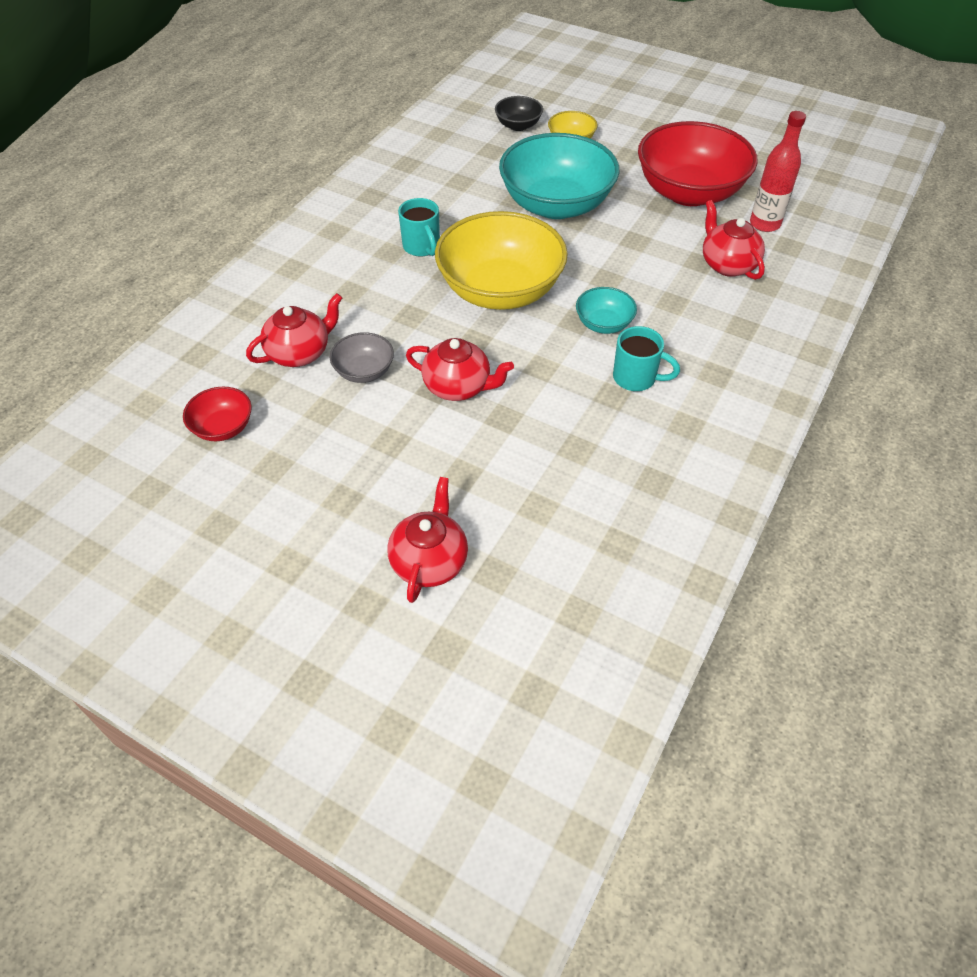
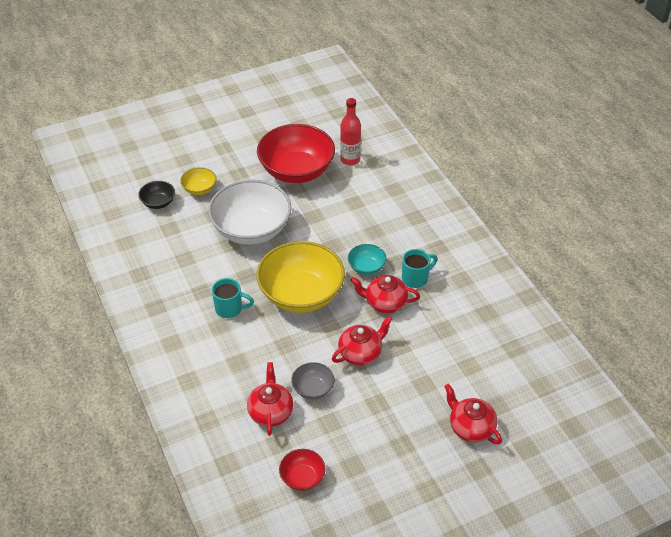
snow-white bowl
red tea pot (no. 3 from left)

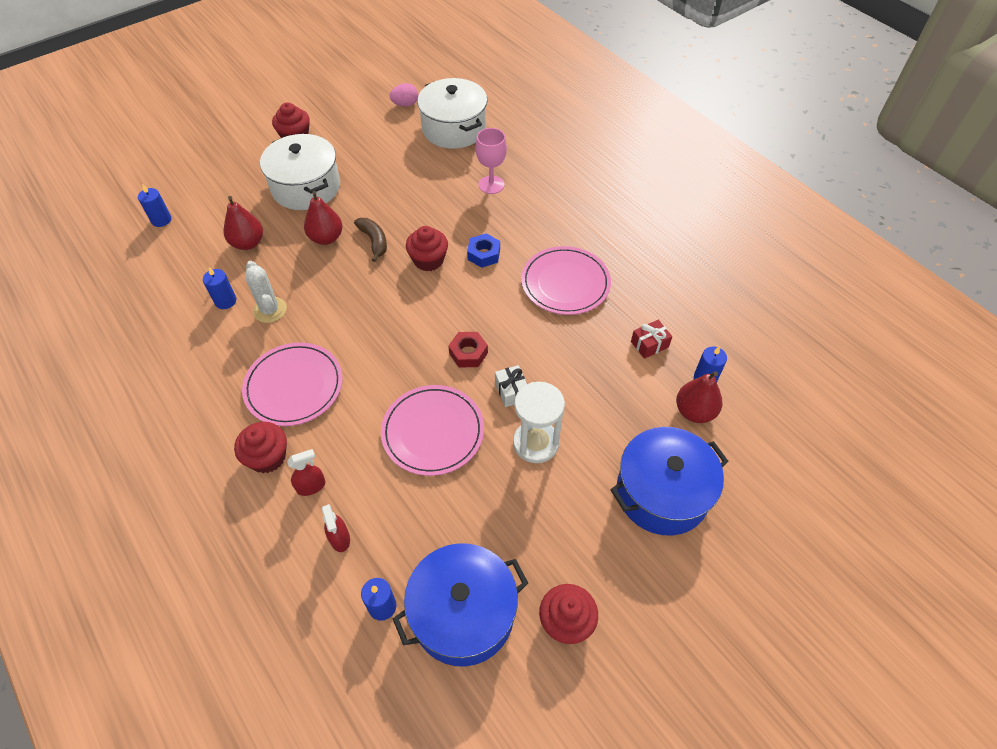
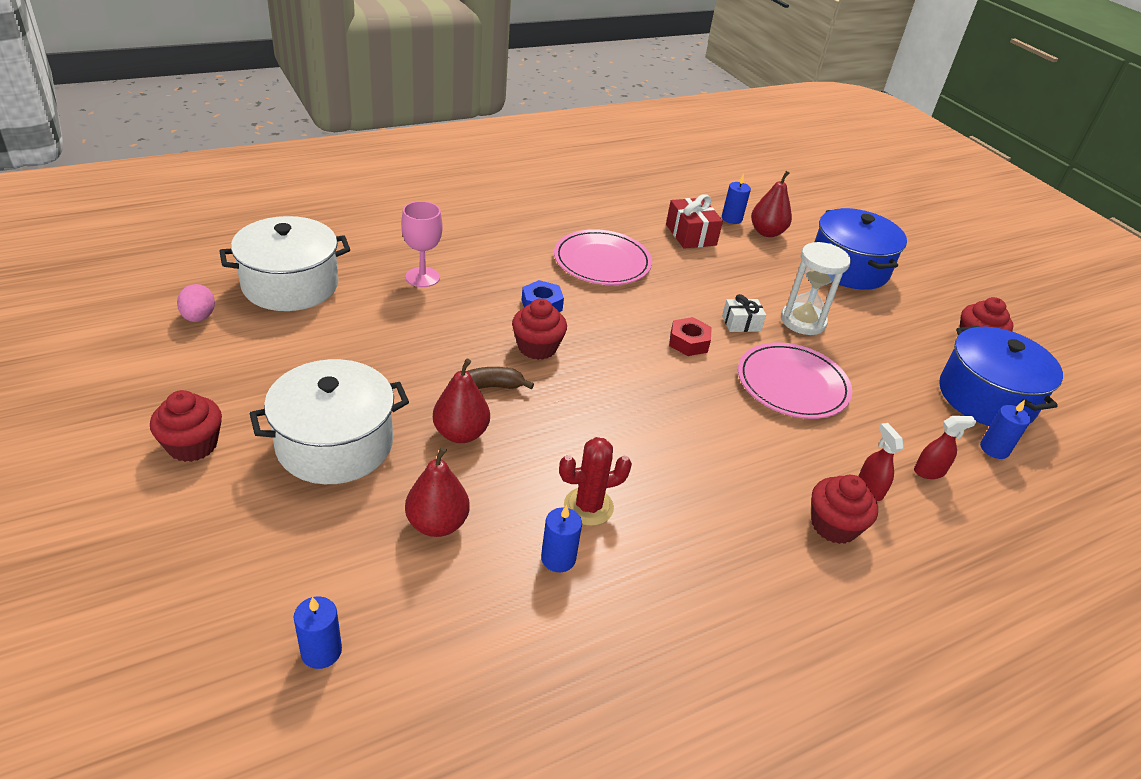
rosy dinner plate (no. 1 from left in the first image)
red prickly plant
red wrapped gift

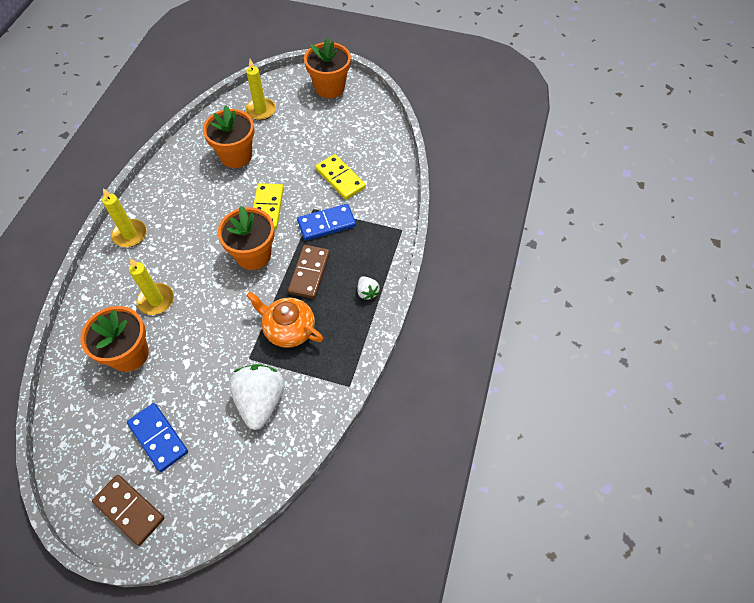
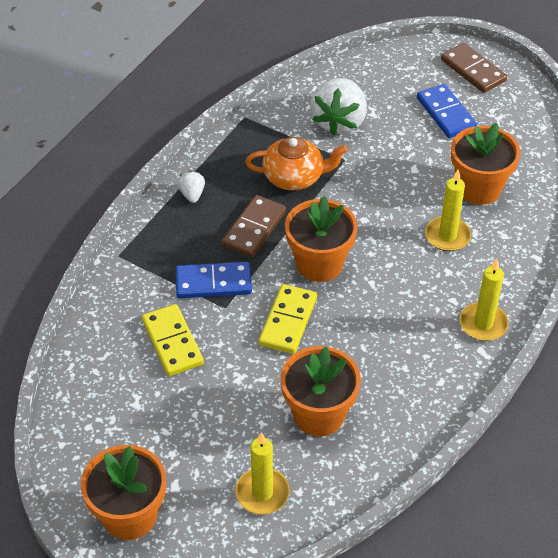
bright orange tea pot

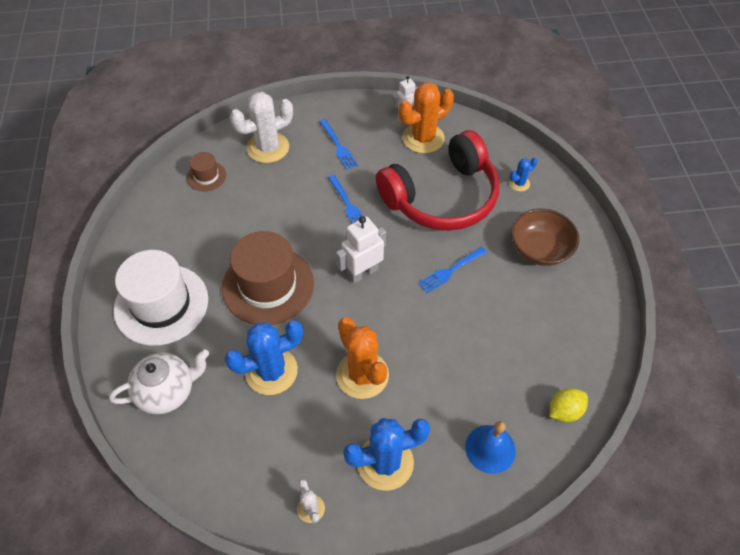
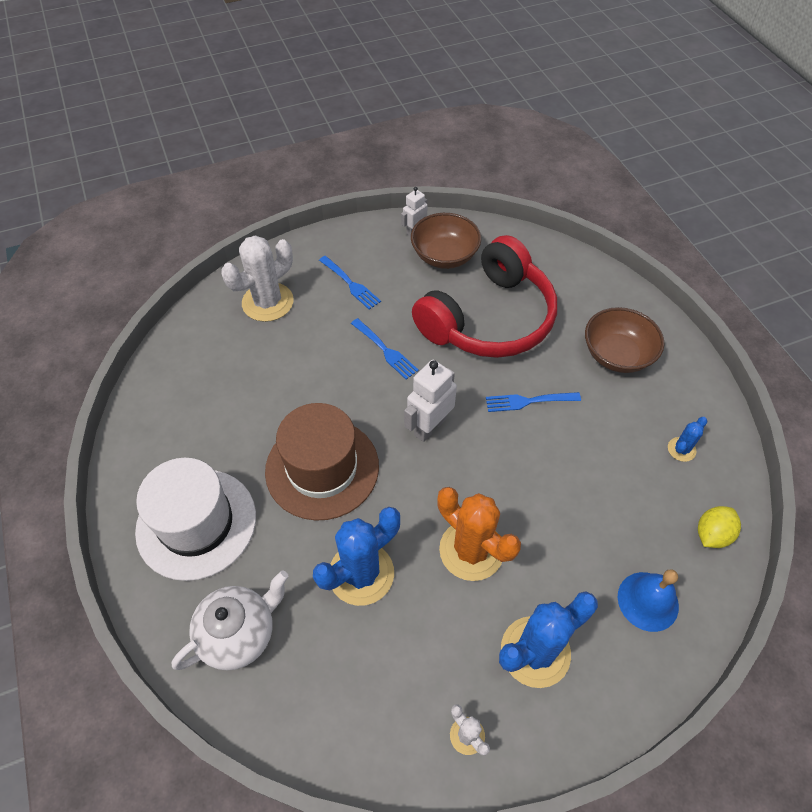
dark brown top hat (no. 1 from left in the first image)
dark brown bowl (no. 1 from left)
royal blue fork (no. 3 from left)
royal blue prickly plant (no. 3 from left)

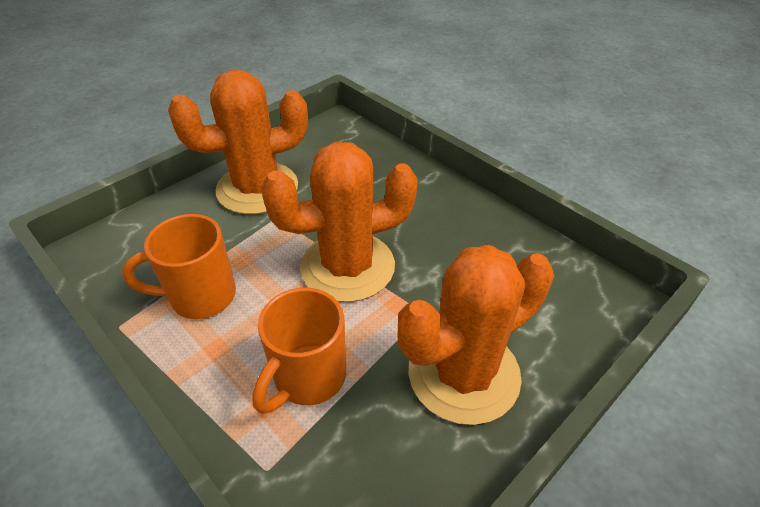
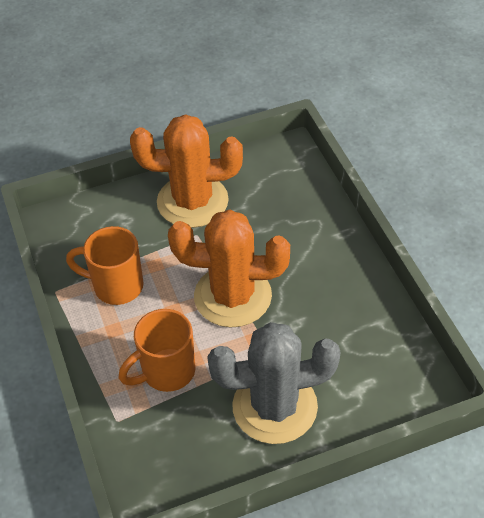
gray prickly plant

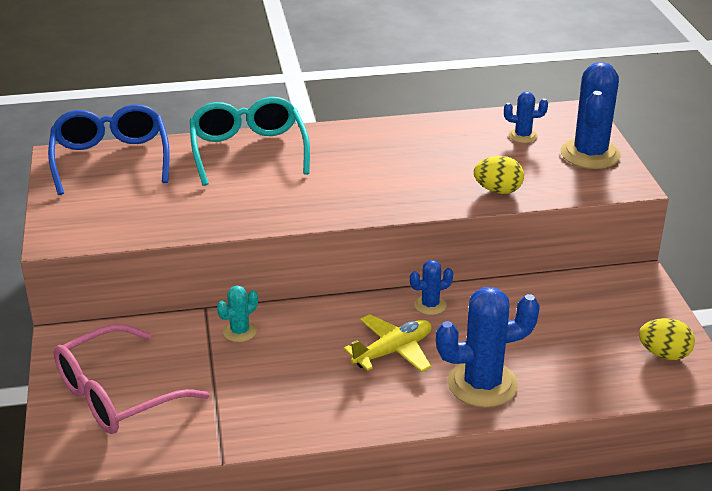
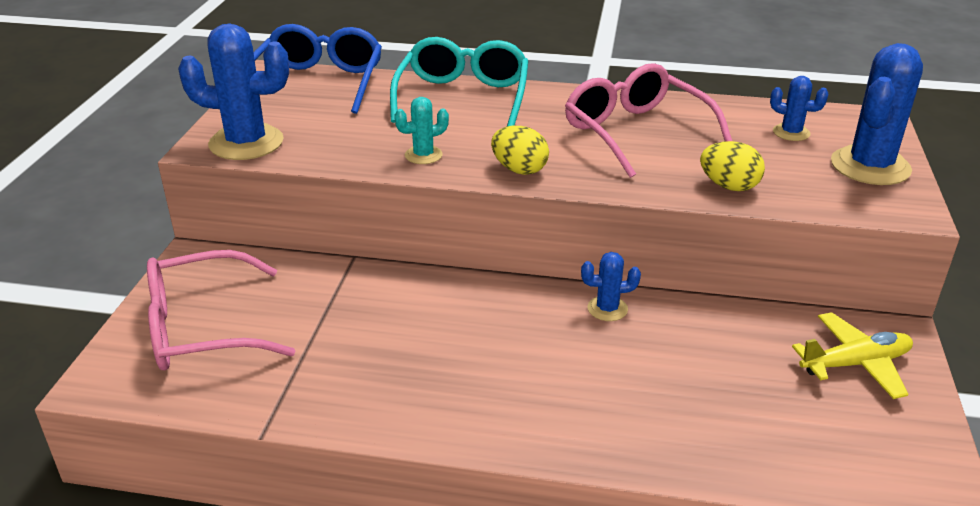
aqua prickly plant
bright yellow toy plane
royal blue prickly plant (no. 1 from left)
bright yellow toy egg (no. 1 from left)
rosy spectacles (no. 2 from left)

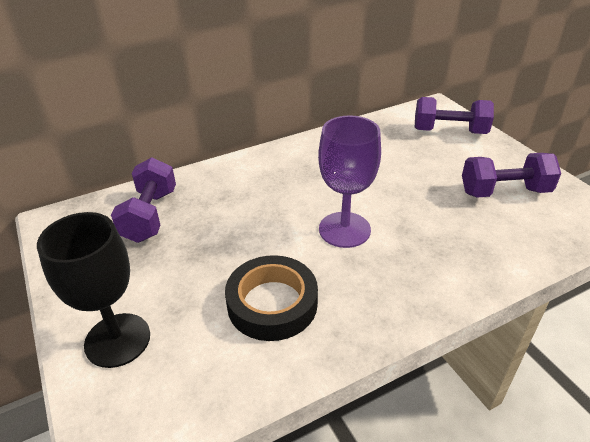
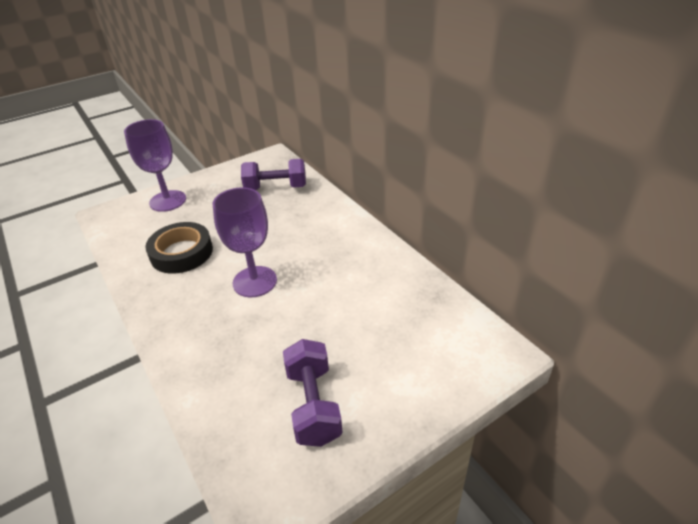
violet goblet (no. 1 from left)
violet hand weight (no. 2 from left in the first image)

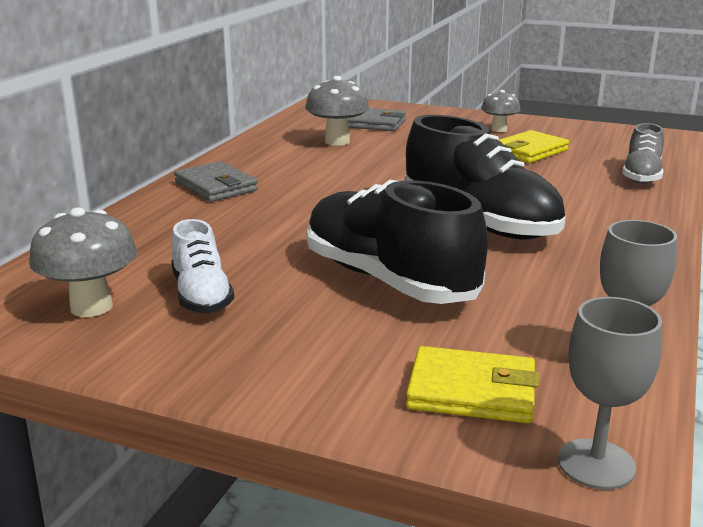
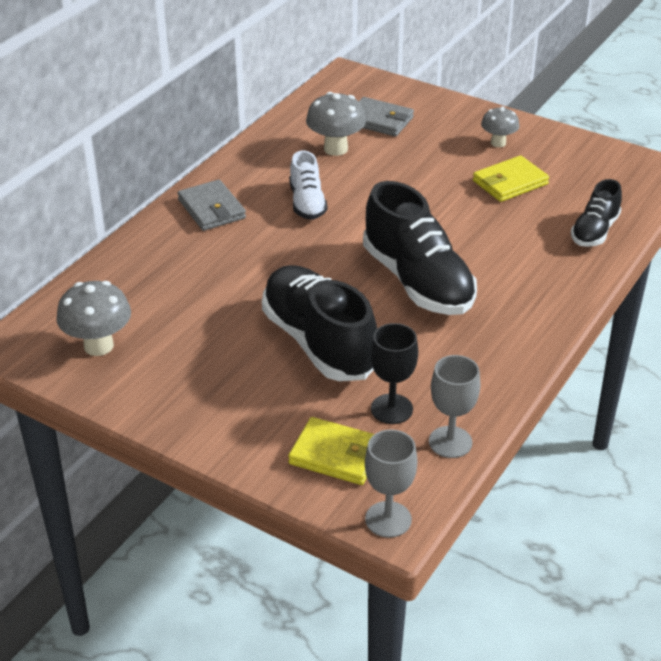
snow-white lace-up shoe
jet-black lace-up shoe (no. 3 from left)
jet-black goblet

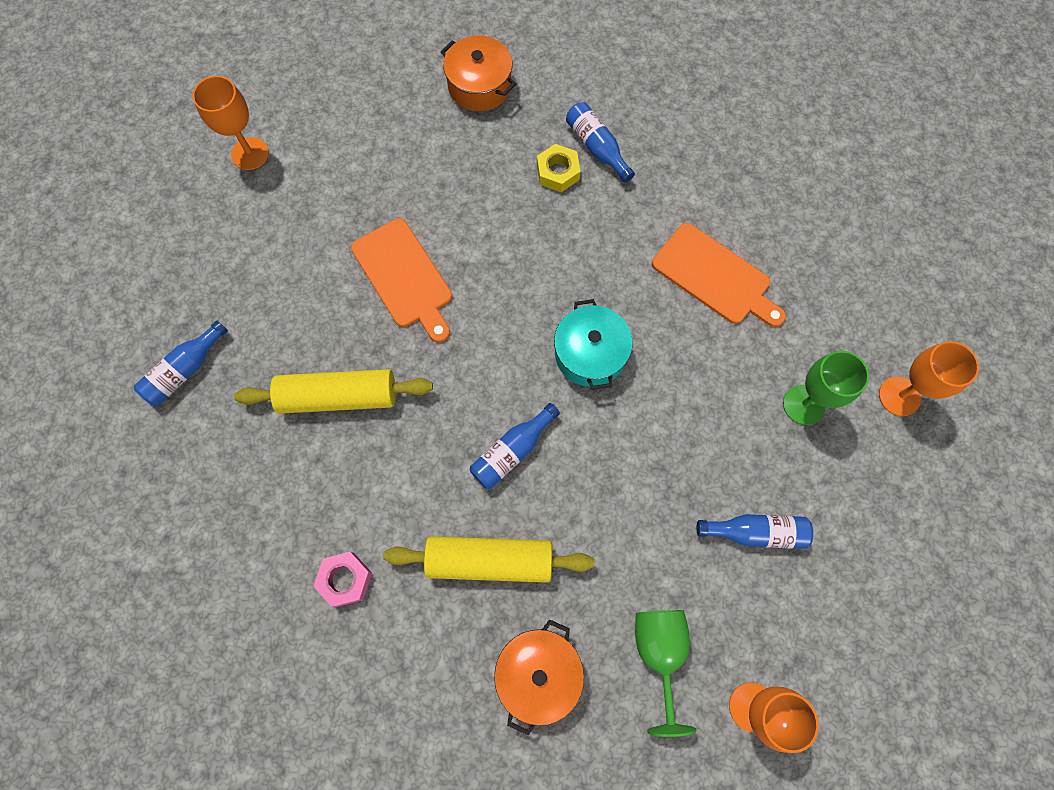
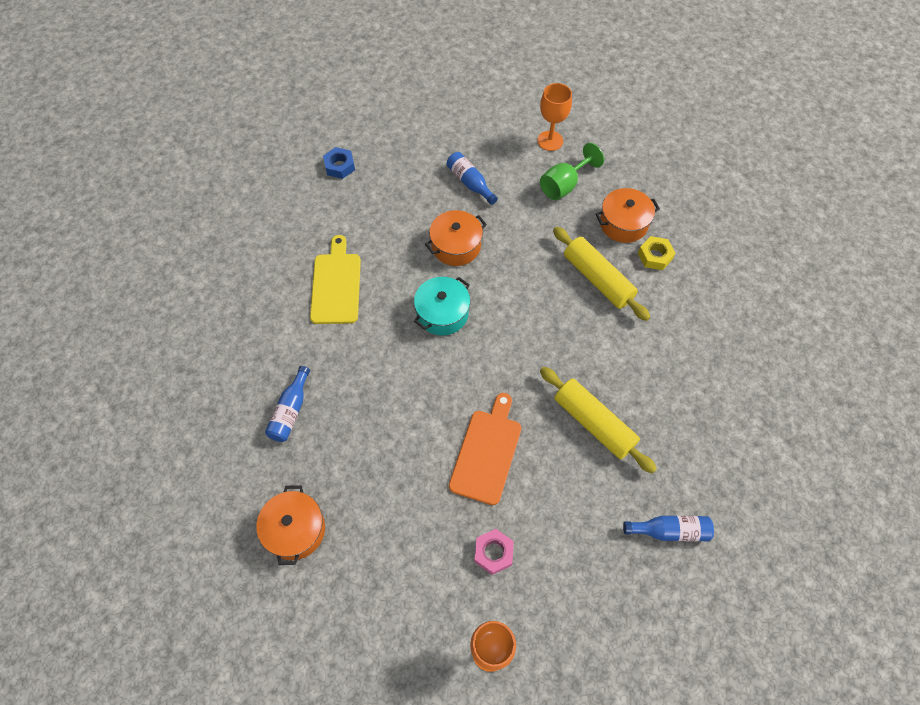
rosy hex nut
royal blue drink bottle (no. 2 from left in the first image)
bright yellow hex nut
bright yellow cutting board
emerald goblet (no. 2 from left in the first image)
royal blue hex nut
bright orange pot (no. 2 from left)

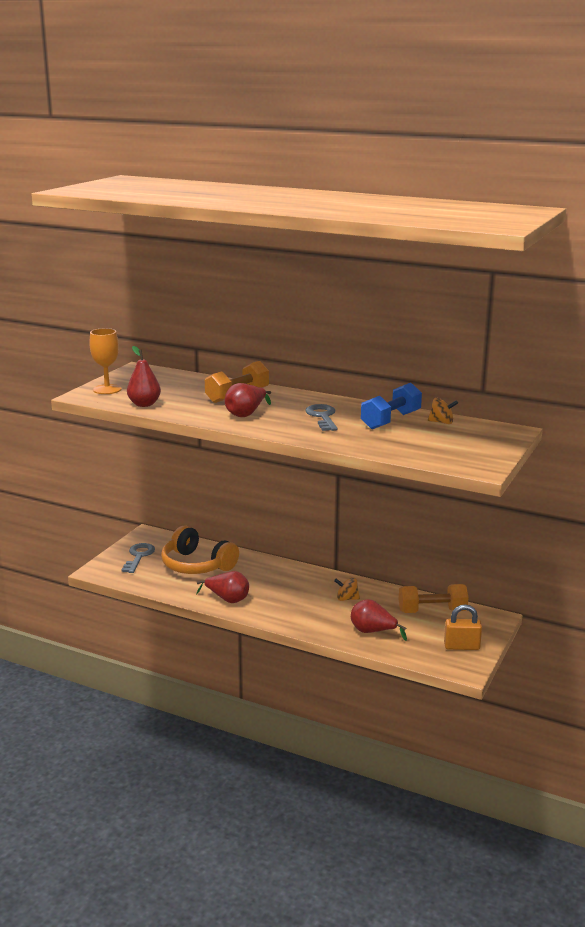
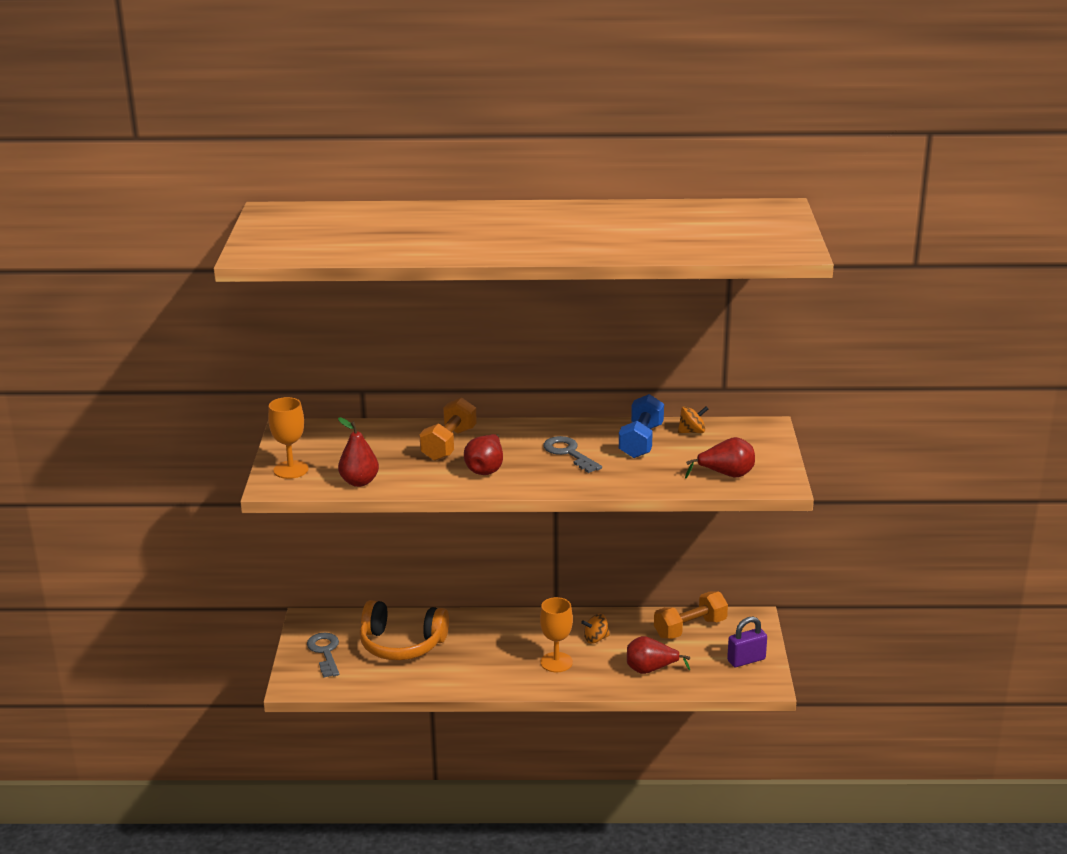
red pear (no. 4 from left)
violet small lock
bright orange goblet (no. 2 from left)

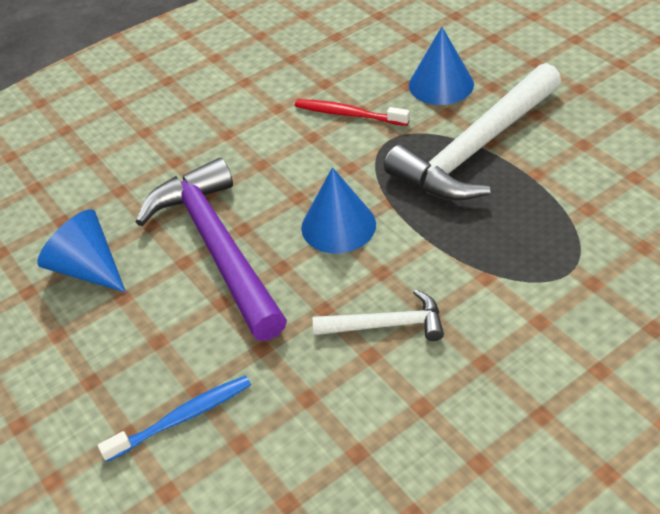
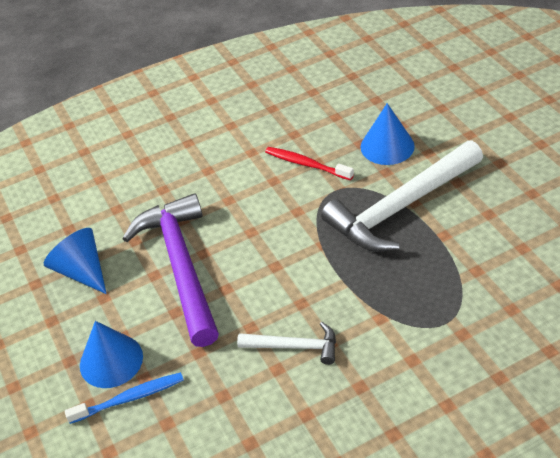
royal blue cone (no. 2 from left)

